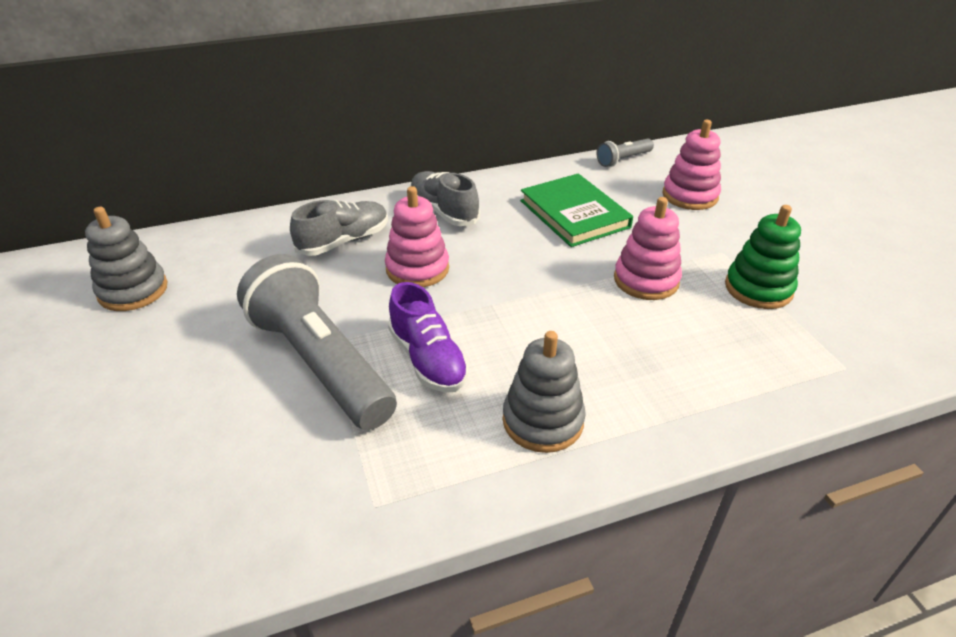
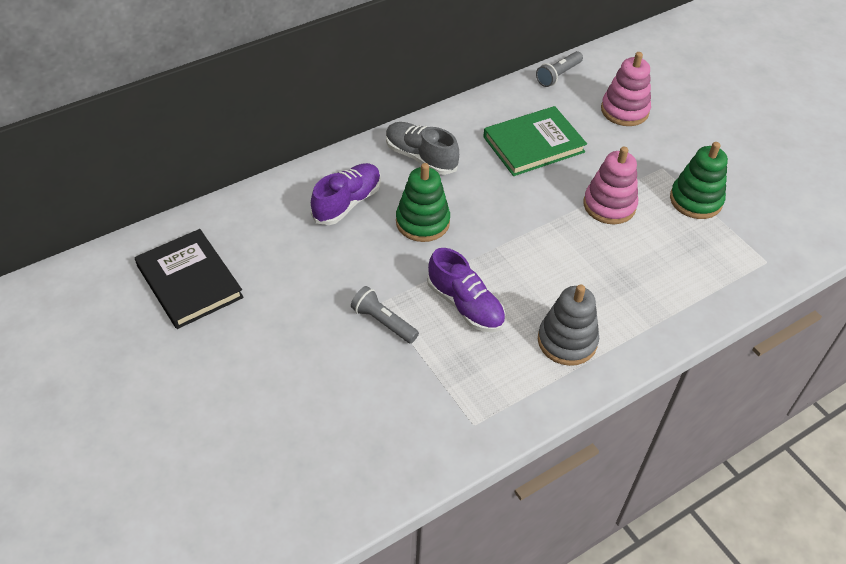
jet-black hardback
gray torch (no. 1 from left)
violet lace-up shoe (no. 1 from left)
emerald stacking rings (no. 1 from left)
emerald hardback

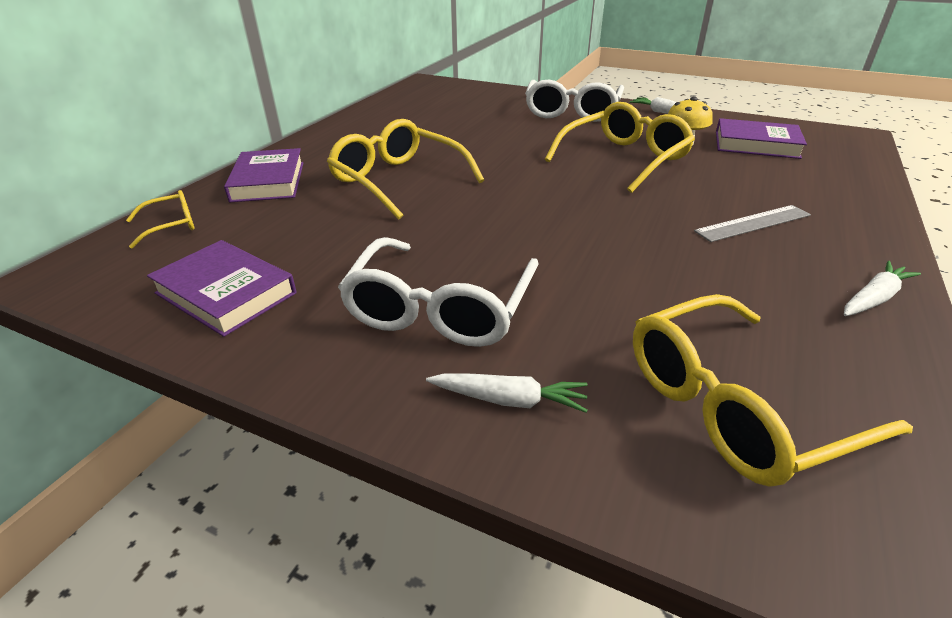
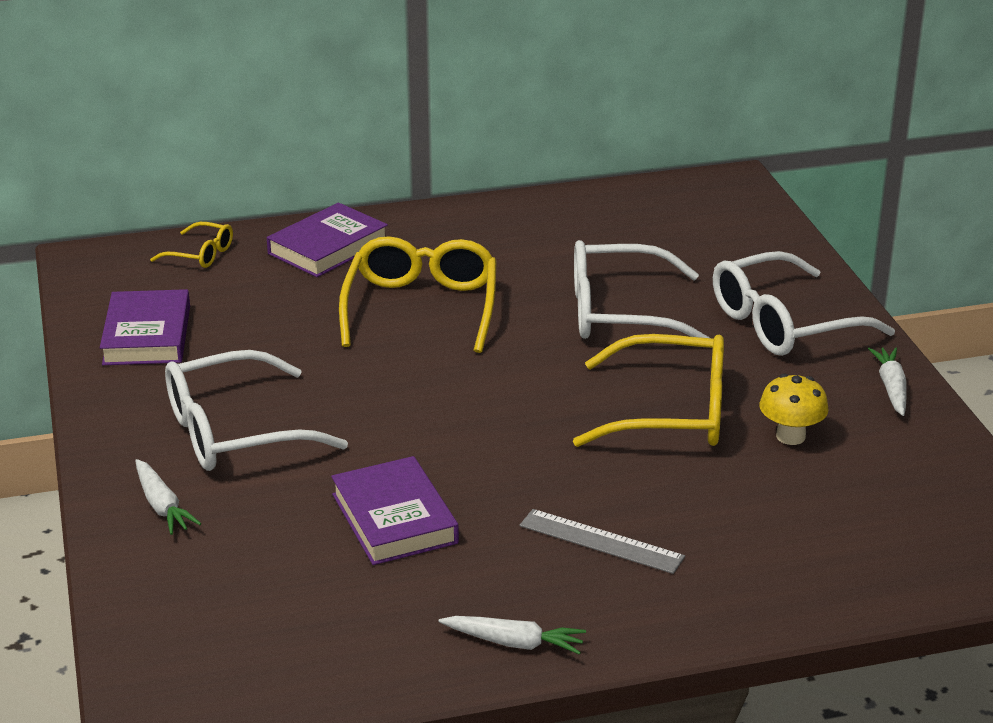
bright yellow spectacles (no. 4 from left in the first image)
violet hardback (no. 3 from left)
snow-white spectacles (no. 2 from left)

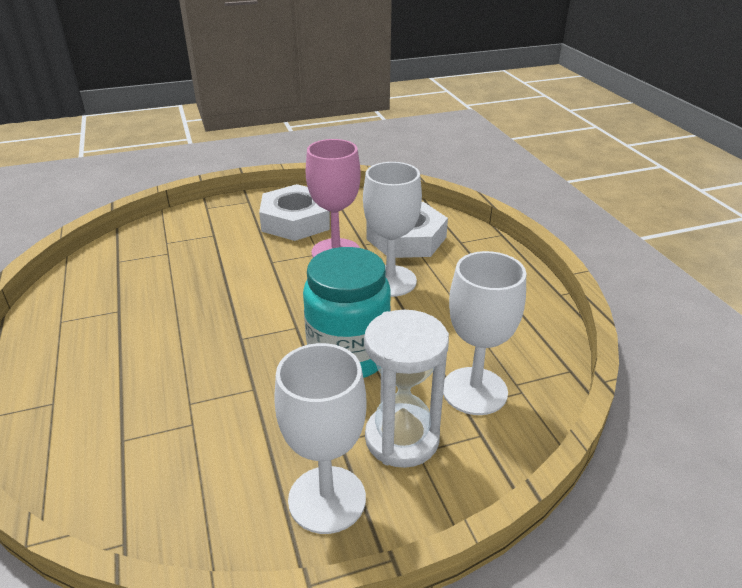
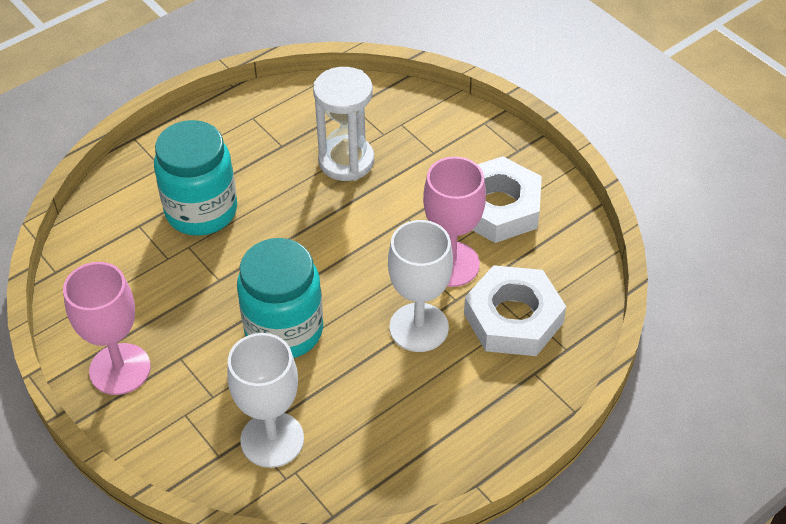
rosy goblet (no. 1 from left)
snow-white hourglass
aqua jar (no. 1 from left)

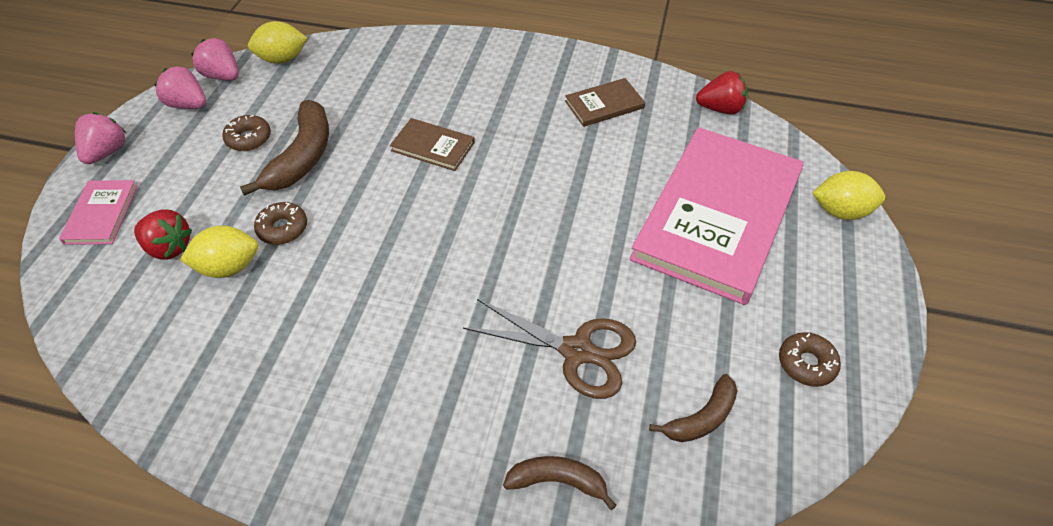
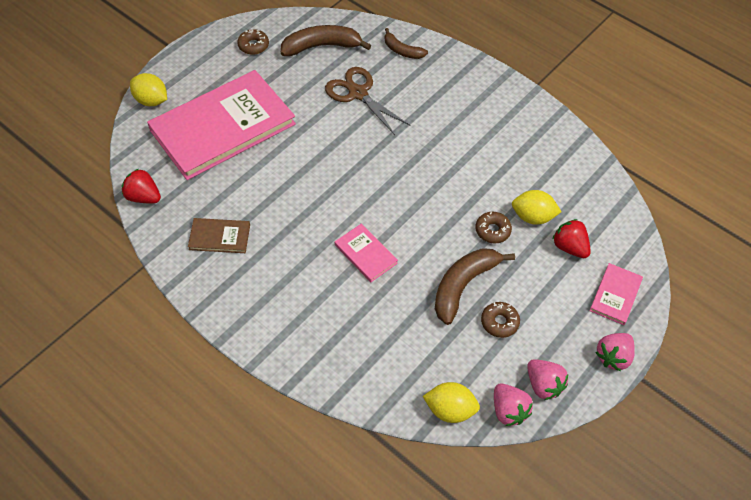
rosy hardback (no. 2 from left)
dark brown toy banana (no. 1 from left)

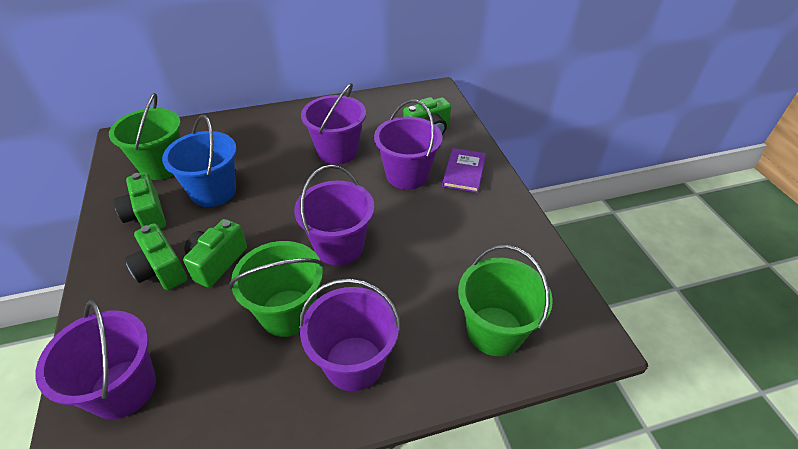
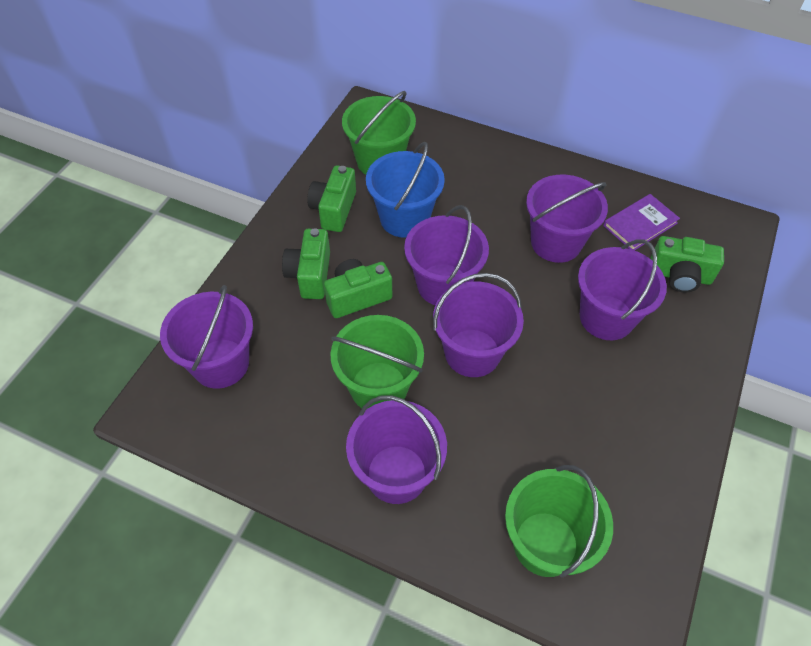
violet hardback
violet pail (no. 3 from left)

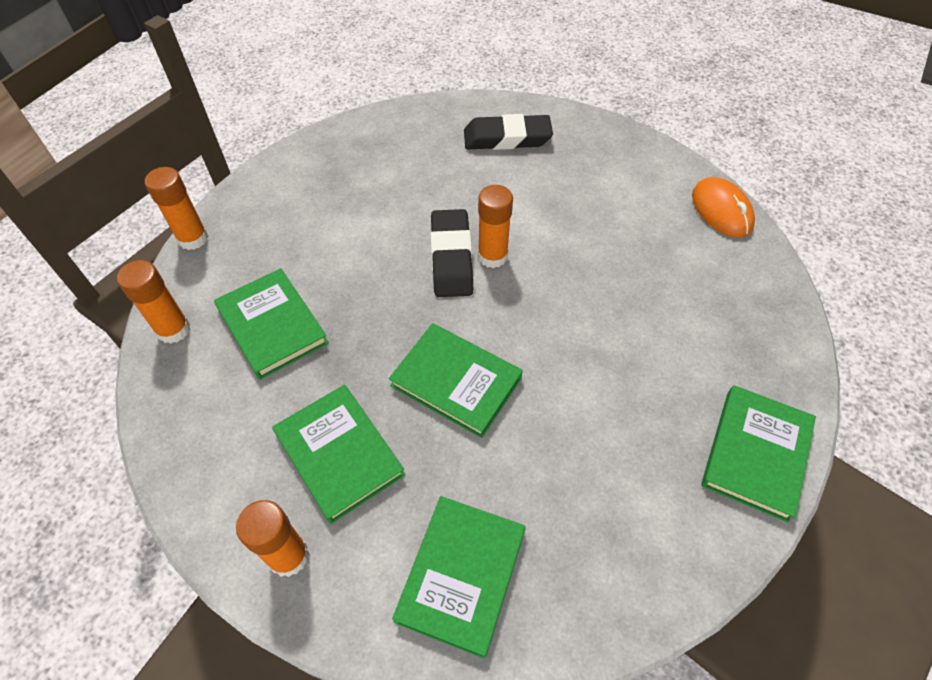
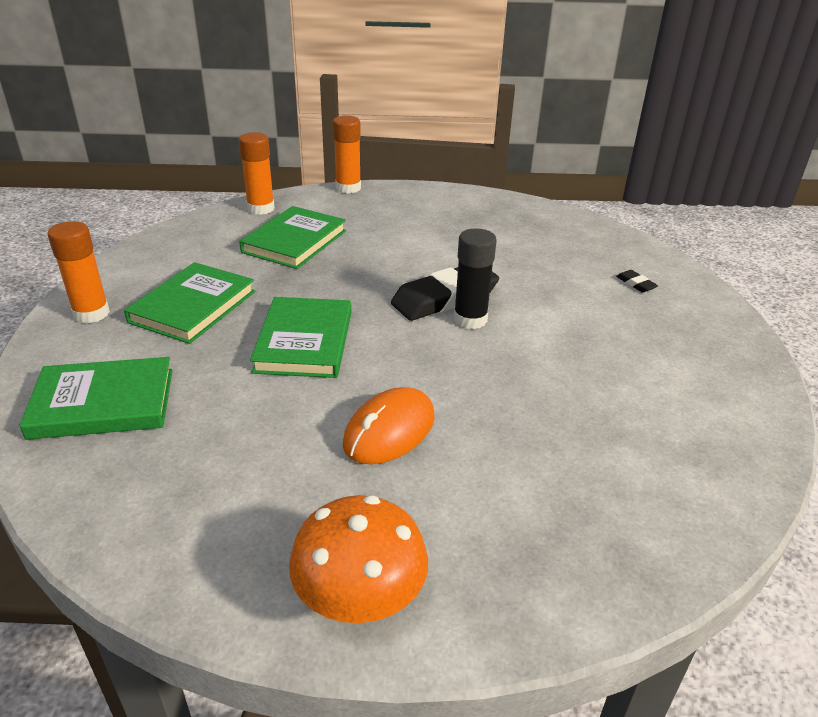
jet-black pencil eraser (no. 2 from left)
jet-black glue
bright orange PC mouse
bright orange toadstool

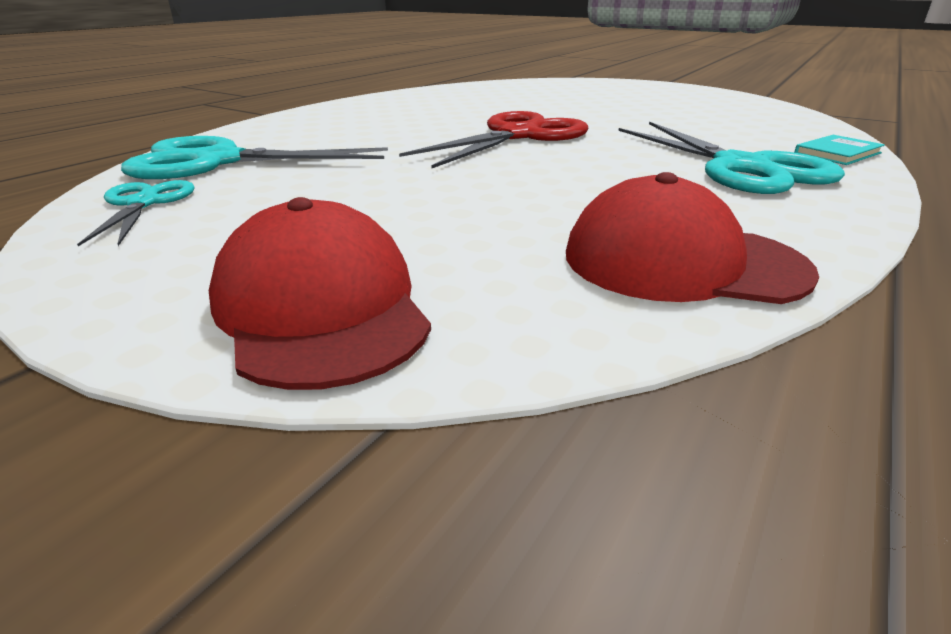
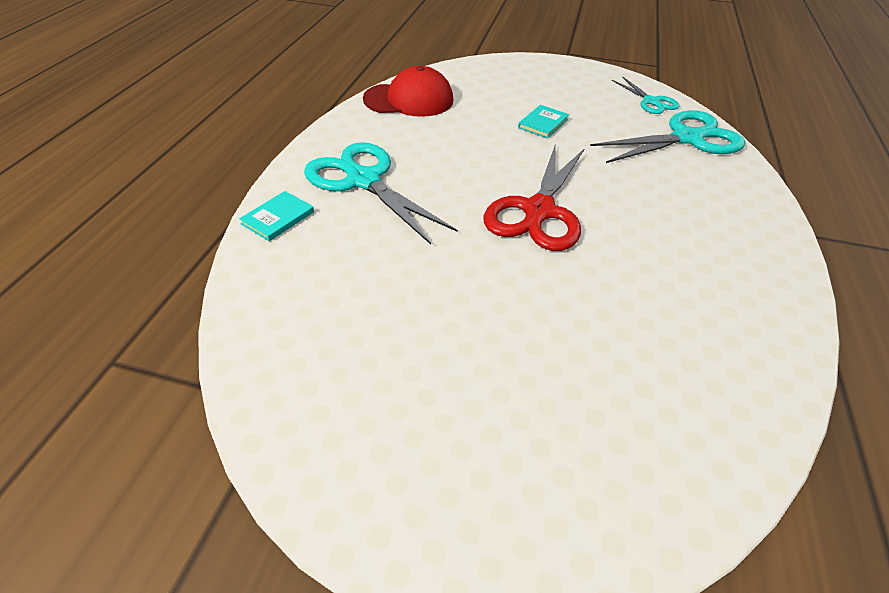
red peaked cap (no. 1 from left in the first image)
aqua hardback (no. 2 from left)

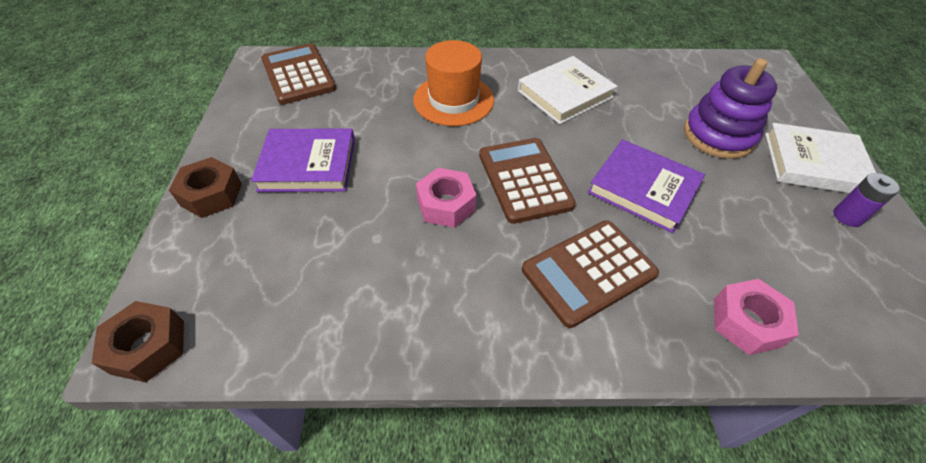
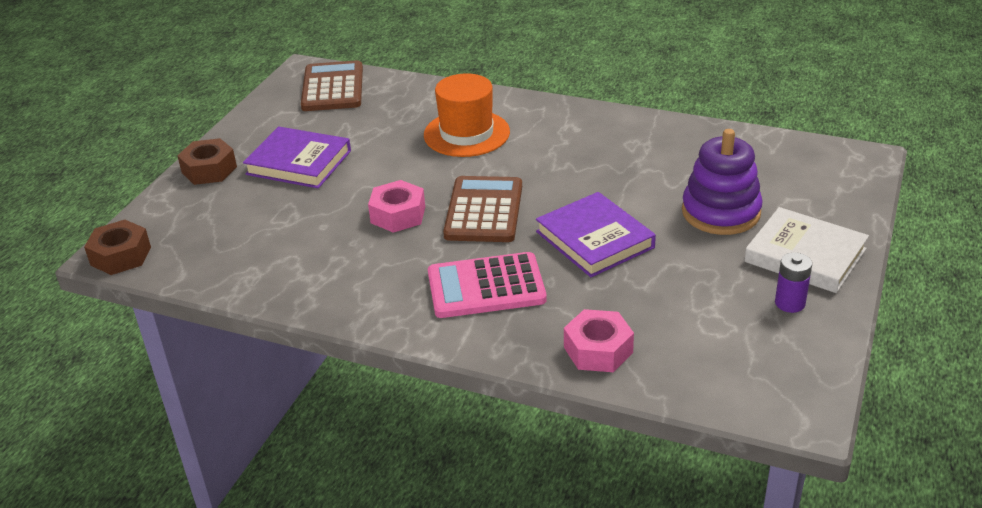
snow-white hardback (no. 1 from left in the first image)
rosy calculator

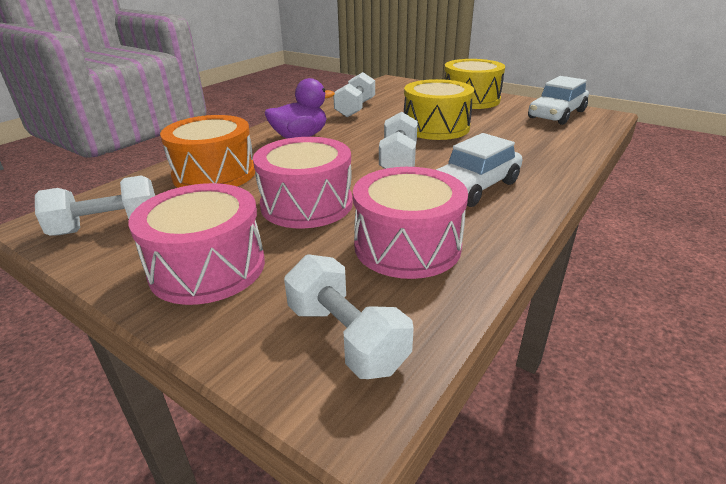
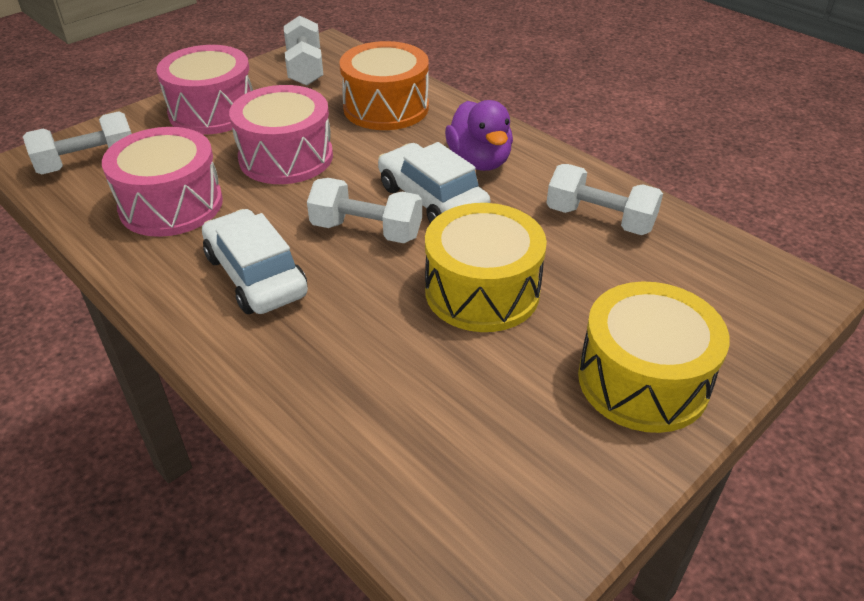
snow-white car (no. 2 from left)

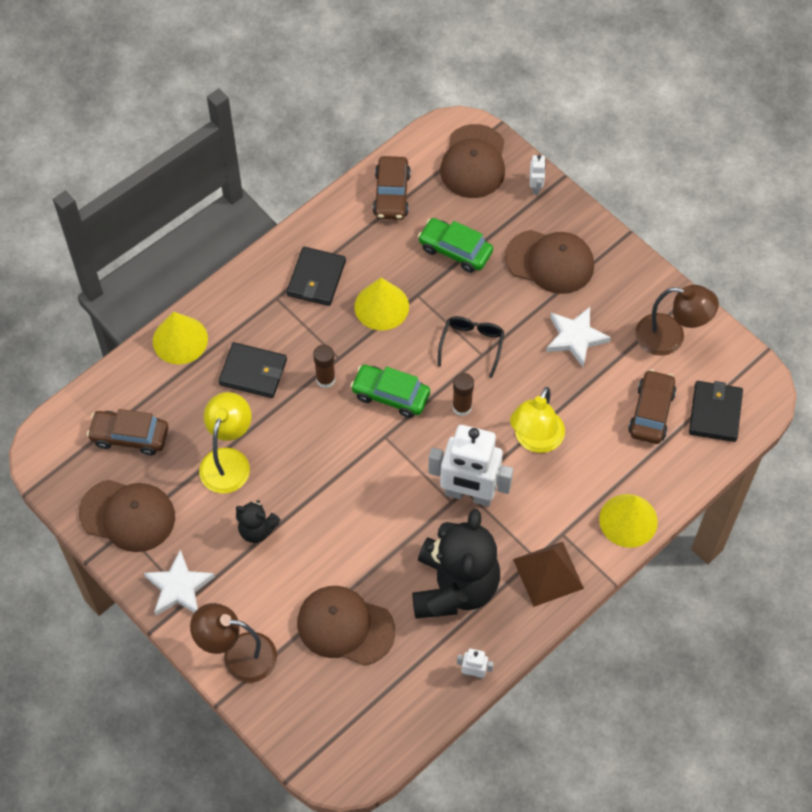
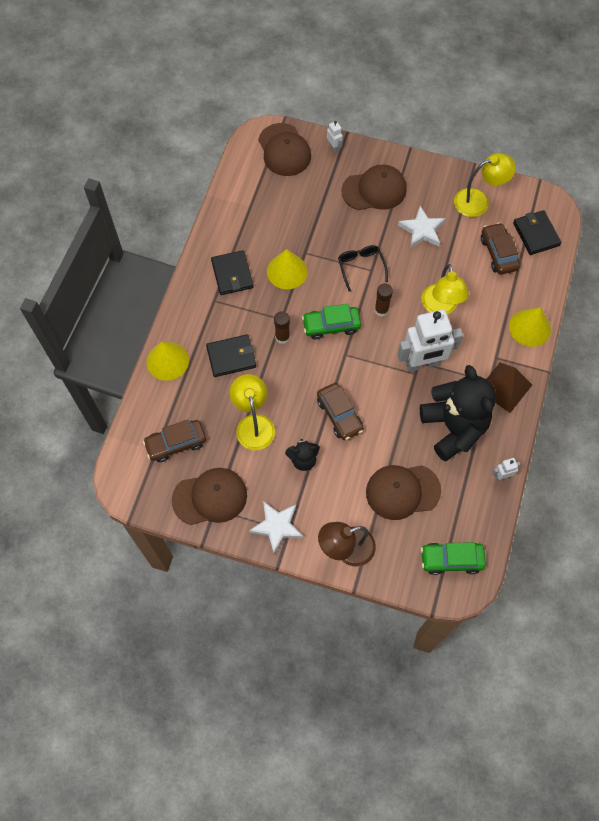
dark brown car (no. 2 from left)
emerald car (no. 2 from left)
bright yellow desk lamp (no. 3 from left)

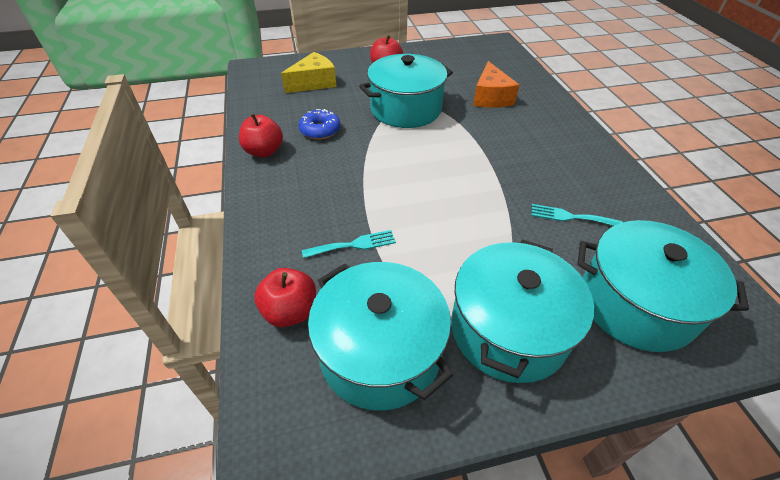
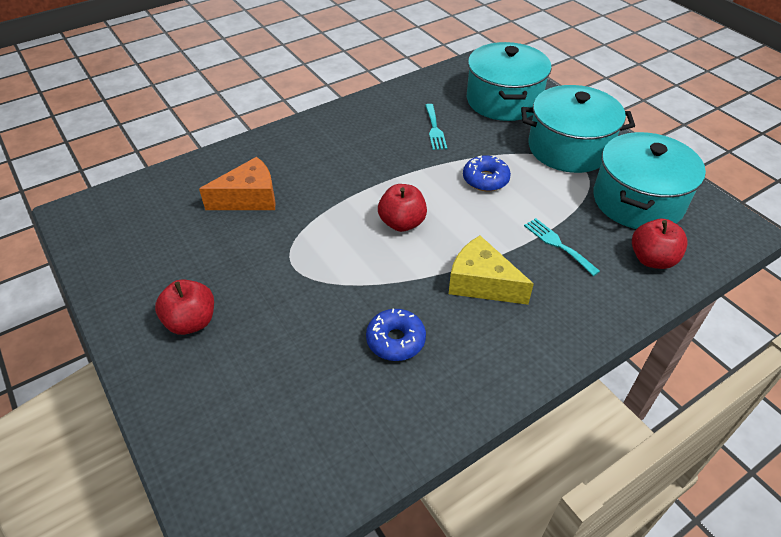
red apple (no. 2 from left)
bright yellow cheese wedge
aqua pot (no. 2 from left in the first image)
royal blue doughnut (no. 2 from left)

